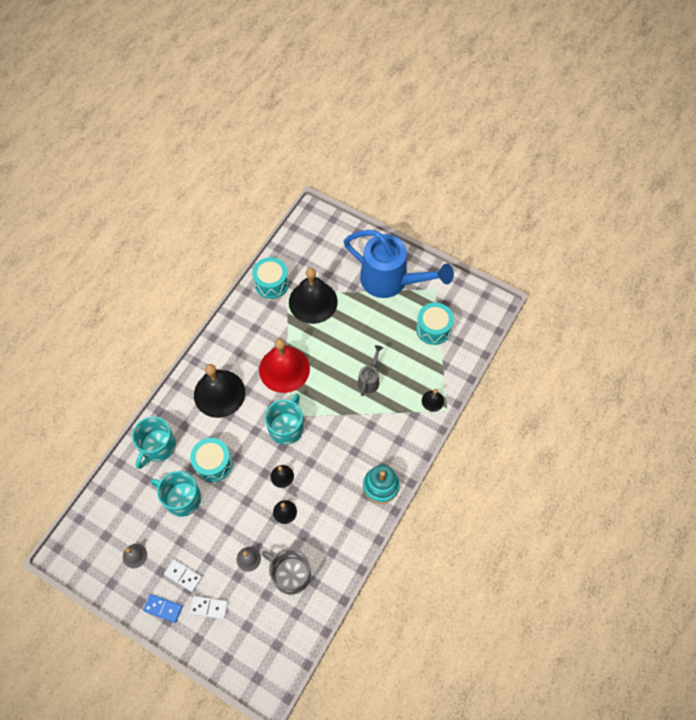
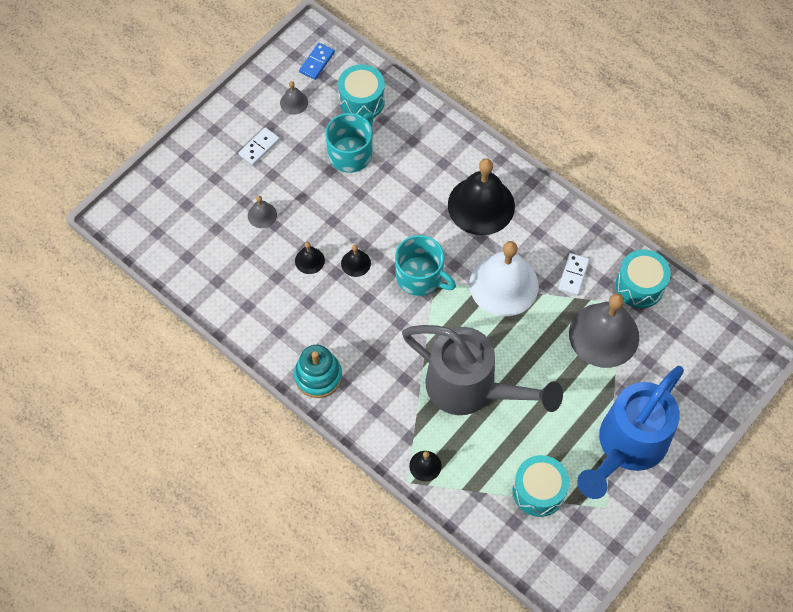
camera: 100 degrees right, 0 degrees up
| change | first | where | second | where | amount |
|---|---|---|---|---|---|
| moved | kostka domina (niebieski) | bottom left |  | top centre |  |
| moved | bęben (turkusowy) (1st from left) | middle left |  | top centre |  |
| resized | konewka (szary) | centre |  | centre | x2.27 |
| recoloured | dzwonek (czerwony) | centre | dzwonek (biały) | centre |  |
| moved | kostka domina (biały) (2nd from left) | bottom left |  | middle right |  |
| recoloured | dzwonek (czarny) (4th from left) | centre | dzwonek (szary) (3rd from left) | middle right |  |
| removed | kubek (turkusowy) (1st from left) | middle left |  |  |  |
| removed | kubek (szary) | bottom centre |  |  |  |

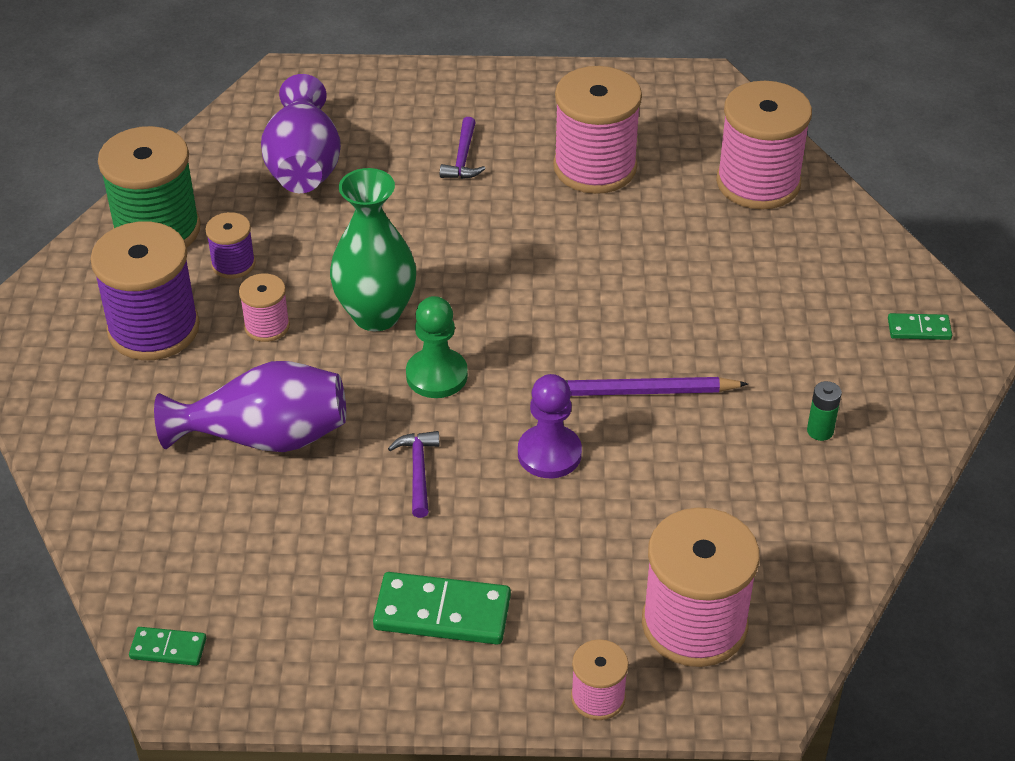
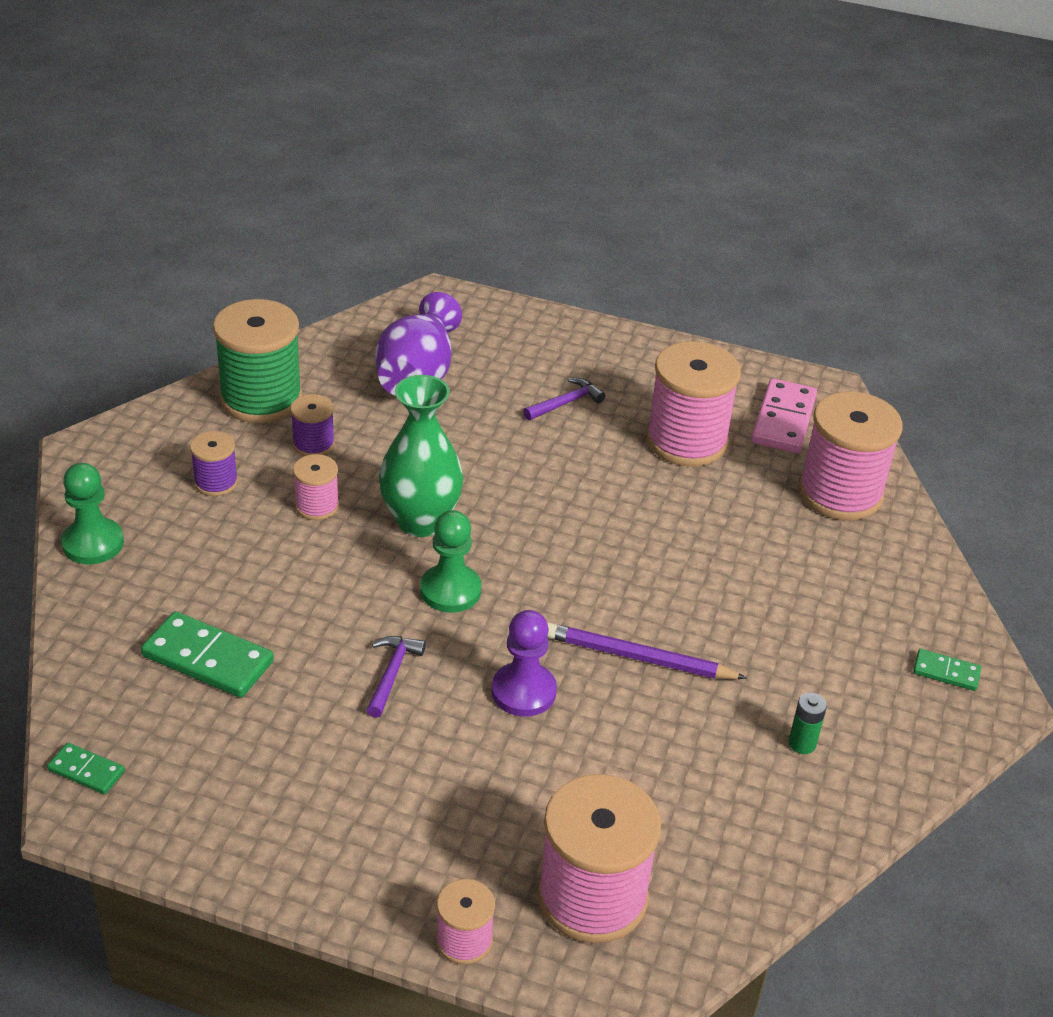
camera: 15 degrees right, 5 degrees down
| change | first | where | second | where | amount |
|---|---|---|---|---|---|
| added |  |  | pionek (zielony) (1st from left) | middle left |  |
| moved | kostka domina (zielony) (2nd from left) | bottom centre |  | middle left |  |
| resized | szpulka (fioletowy) (1st from left) | middle left |  | middle left | x0.50 |
| turned | młotek (fioletowy) (2nd from left) | top centre |  | centre | 150 degrees counterclockwise |
| added |  |  | kostka domina (różowy) | middle right |  |
| removed | wazon (fioletowy) (1st from left) | middle left |  |  |  |

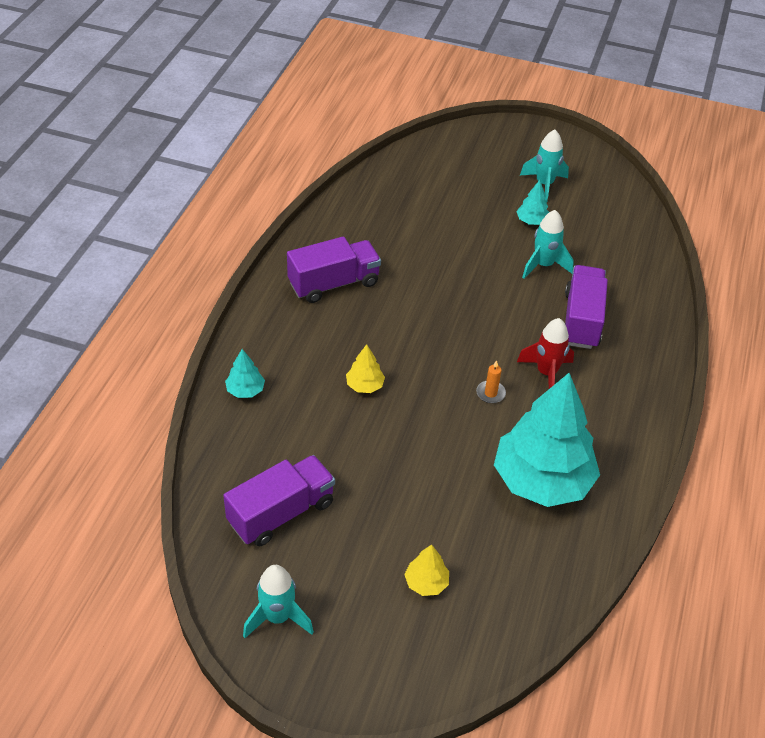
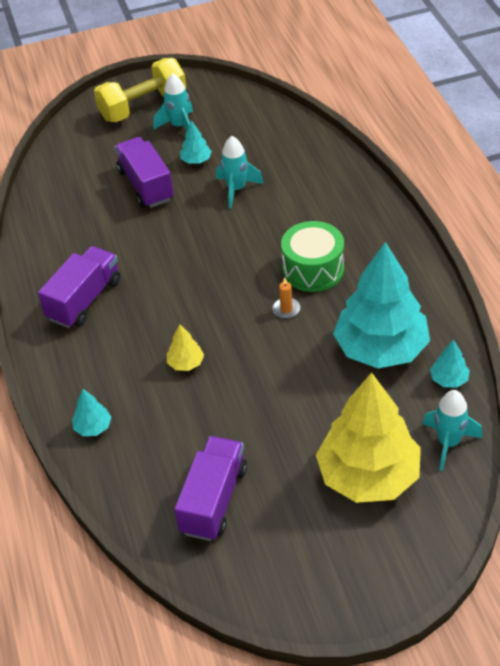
camera: 30 degrees left, 0 degrees up
| change | first | where | second | where | amount |
|---|---|---|---|---|---|
| added |  |  | hantel (żółty) | top left |  |
| moved | ciężarówka (fioletowy) (3rd from left in the first image) | middle right | ciężarówka (fioletowy) (2nd from left) | top left |  |
| replaced | rakieta (czerwony) | middle right | bęben (zielony) | centre |  |
| resized | drzewko (żółty) (2nd from left) | bottom centre |  | middle right | x2.49 |
| moved | rakieta (turkusowy) (1st from left in the first image) | bottom centre | rakieta (turkusowy) (3rd from left) | middle right |  |
| added |  |  | drzewko (turkusowy) (4th from left) | middle right |  |

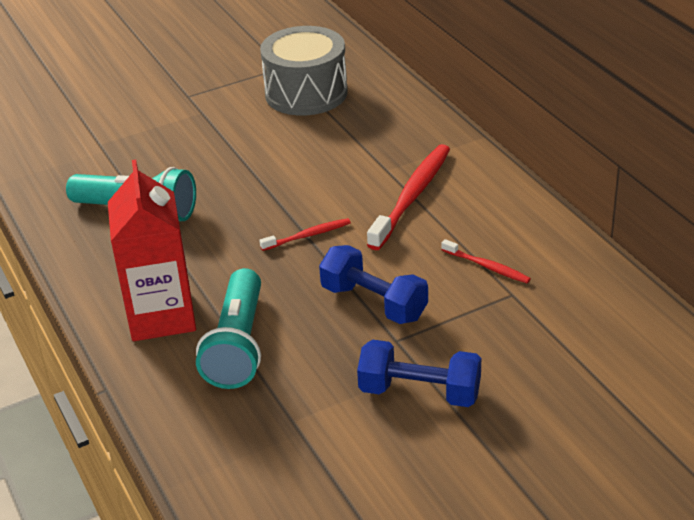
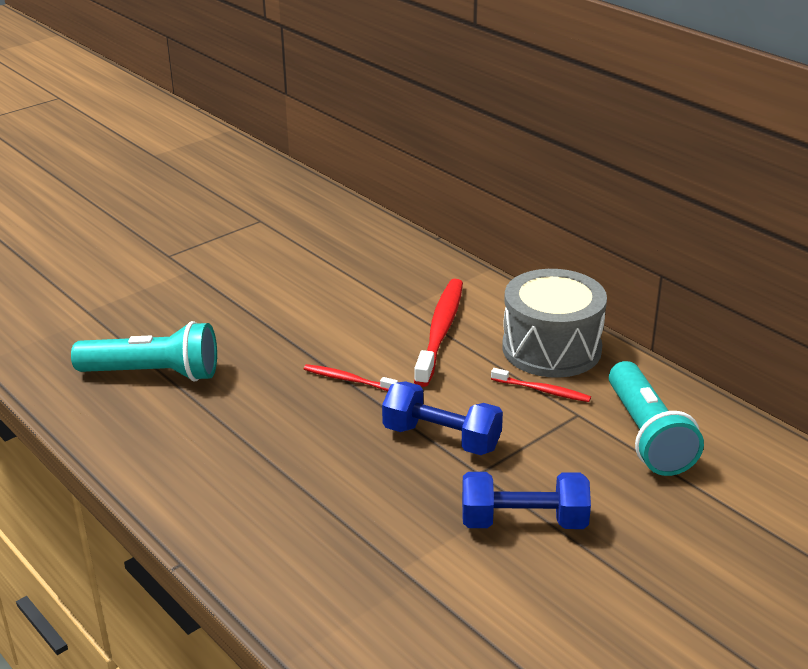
camera: 15 degrees left, 5 degrees down
| change | first | where | second | where | amount |
|---|---|---|---|---|---|
| turned | szczoteczka do zębów (czerwony) (1st from left) | centre |  | centre | 120 degrees counterclockwise |
| moved | bęben (szary) | top centre |  | middle right |  |
| moved | latarka (turkusowy) (2nd from left) | middle left |  | middle right |  |
| removed | karton mleka (czerwony) | middle left |  |  |  |

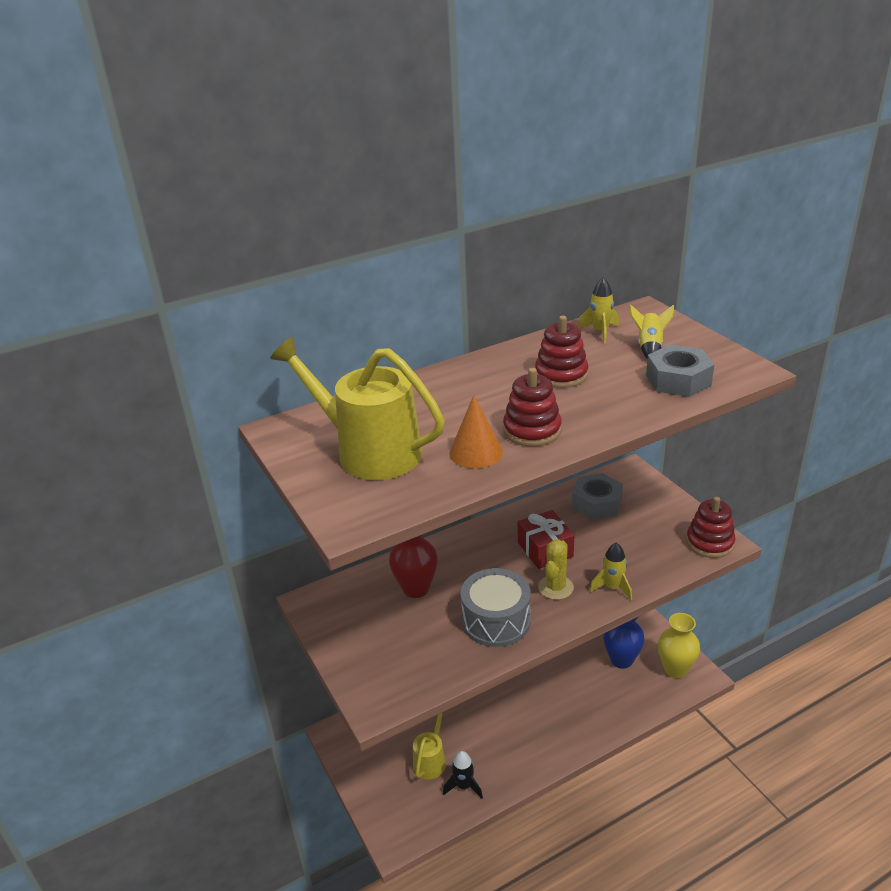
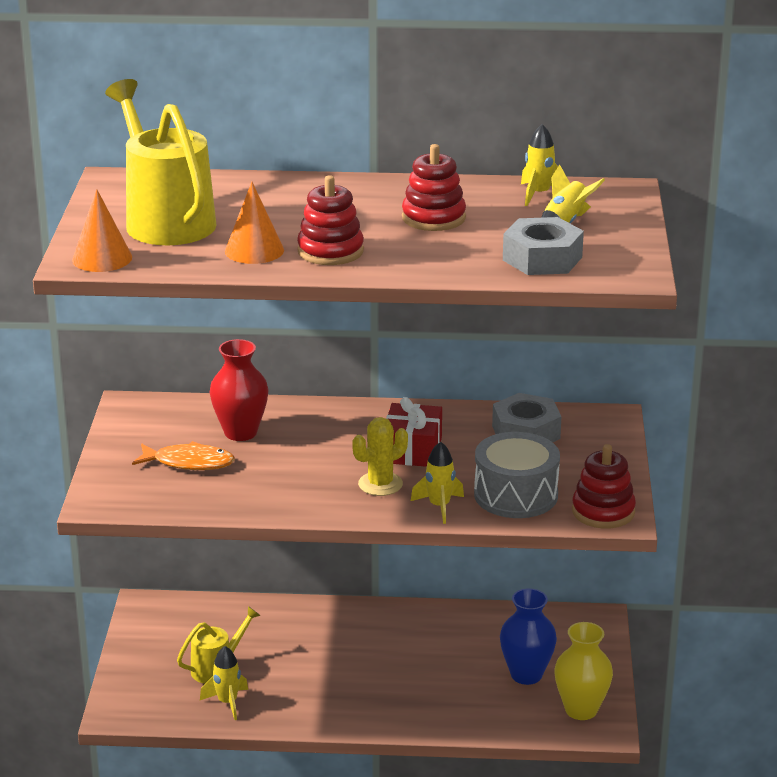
camera: 30 degrees right, 5 degrees down
| change | first | where | second | where | amount |
|---|---|---|---|---|---|
| added |  |  | stożek (pomarańczowy) (1st from left) | top left |  |
| added |  |  | ryba (pomarańczowy) | middle left |  |
| recoloured | rakieta (czarny) | bottom centre | rakieta (żółty) (1st from left) | bottom left |  |
| moved | bęben (szary) | bottom centre |  | centre |  |

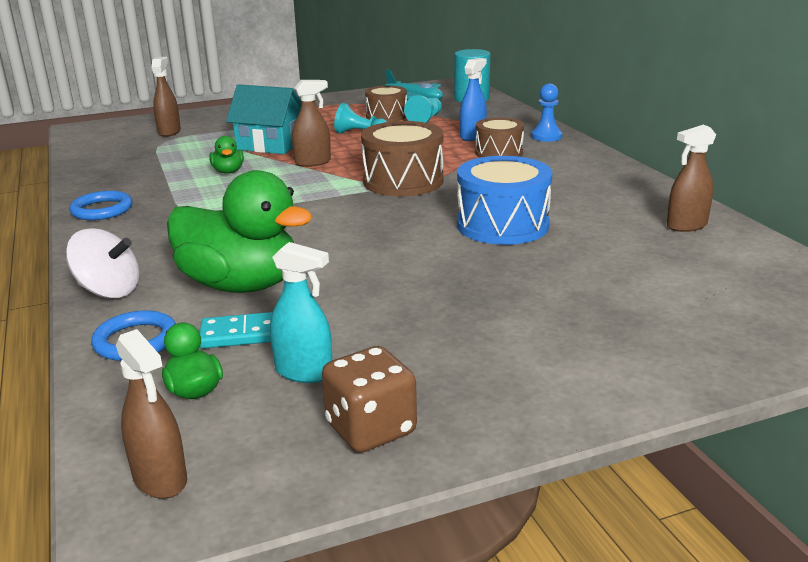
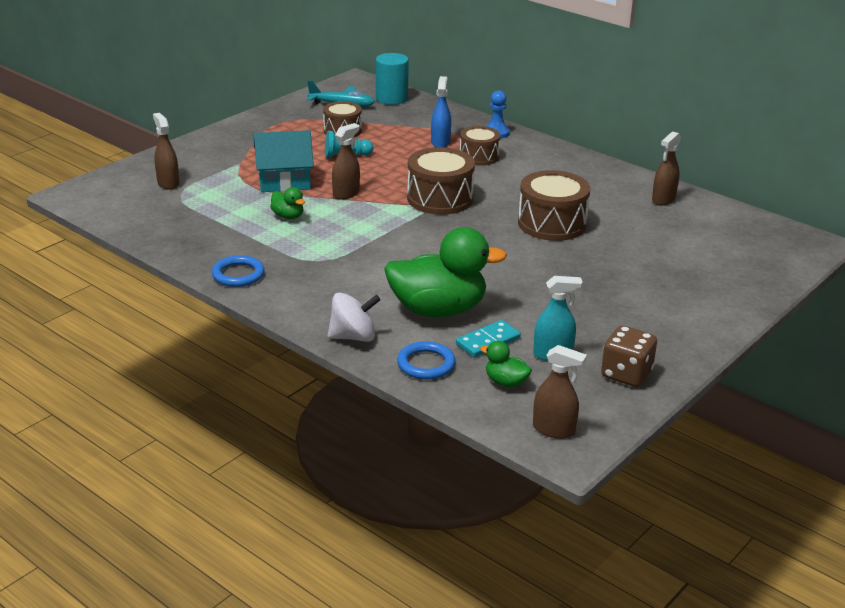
camera: 30 degrees left, 5 degrees up
| change | first | where | second | where | amount |
|---|---|---|---|---|---|
| recoloured | bęben (niebieski) | centre | bęben (brązowy) (4th from left) | centre |  |
| removed | pionek (turkusowy) (2nd from left) | top centre |  |  |  |

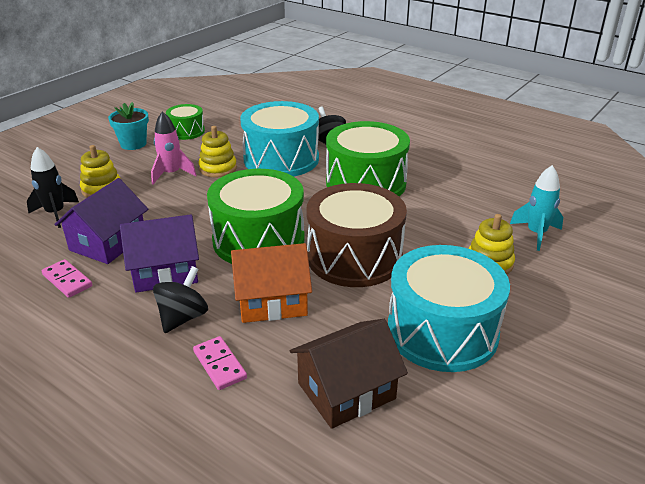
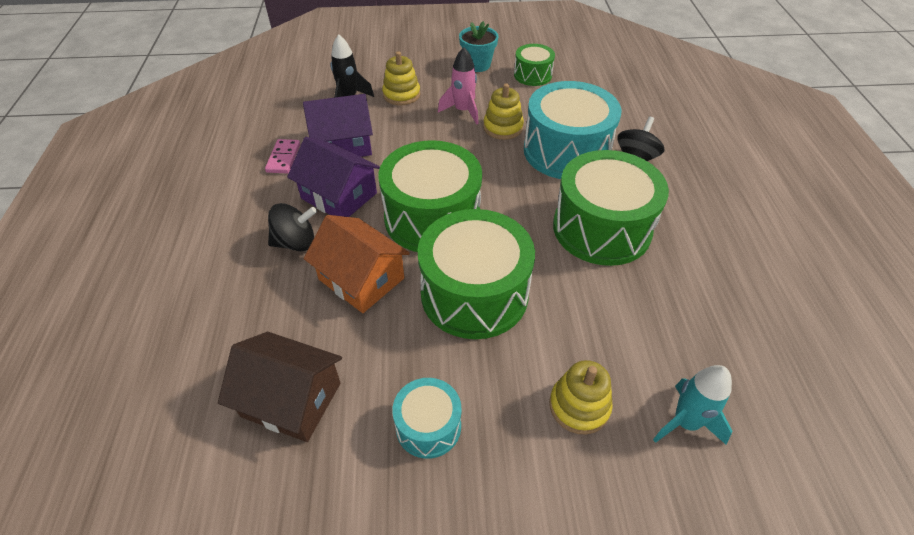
camera: 50 degrees right, 15 degrees up
| change | first | where | second | where | amount |
|---|---|---|---|---|---|
| resized | bęben (turkusowy) (2nd from left in the first image) | middle right | bęben (turkusowy) (1st from left) | bottom centre | x0.51 |
| recoloured | bęben (brązowy) | centre | bęben (zielony) (2nd from left) | centre |  |
| removed | kostka domina (różowy) (2nd from left) | bottom centre |  |  |  |

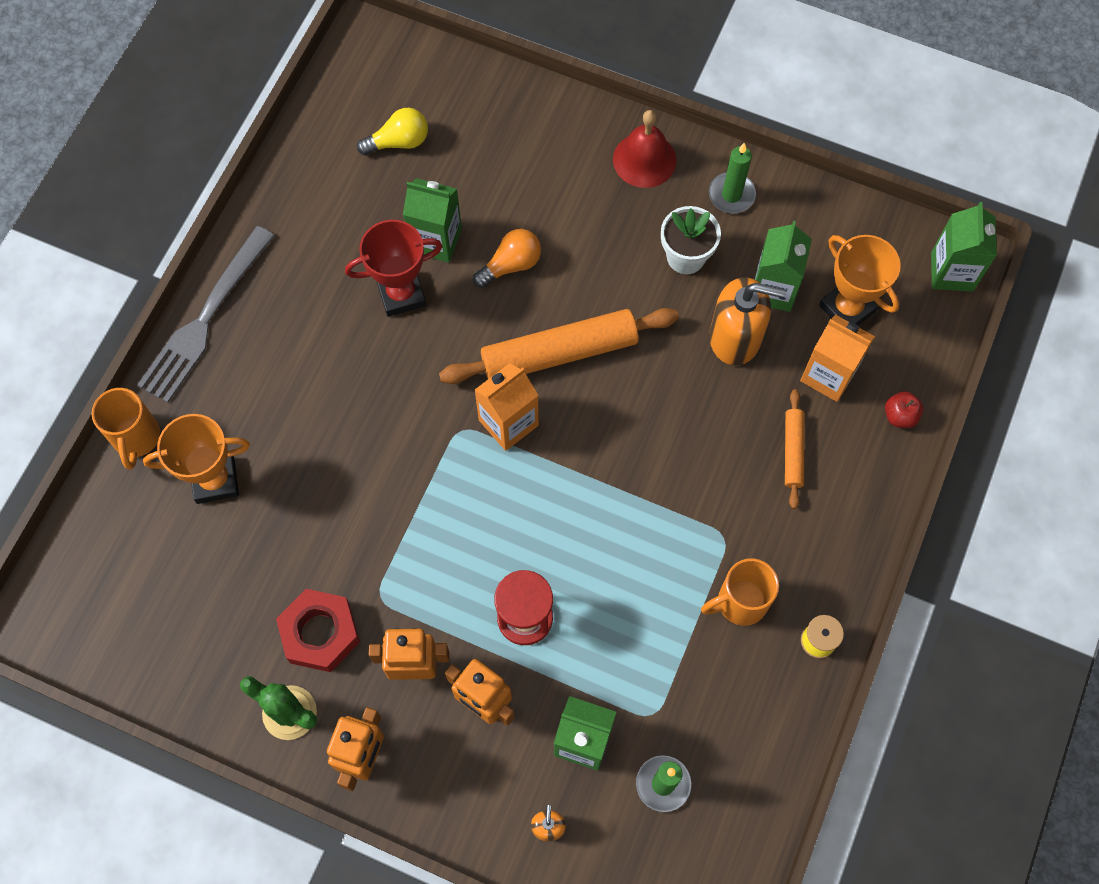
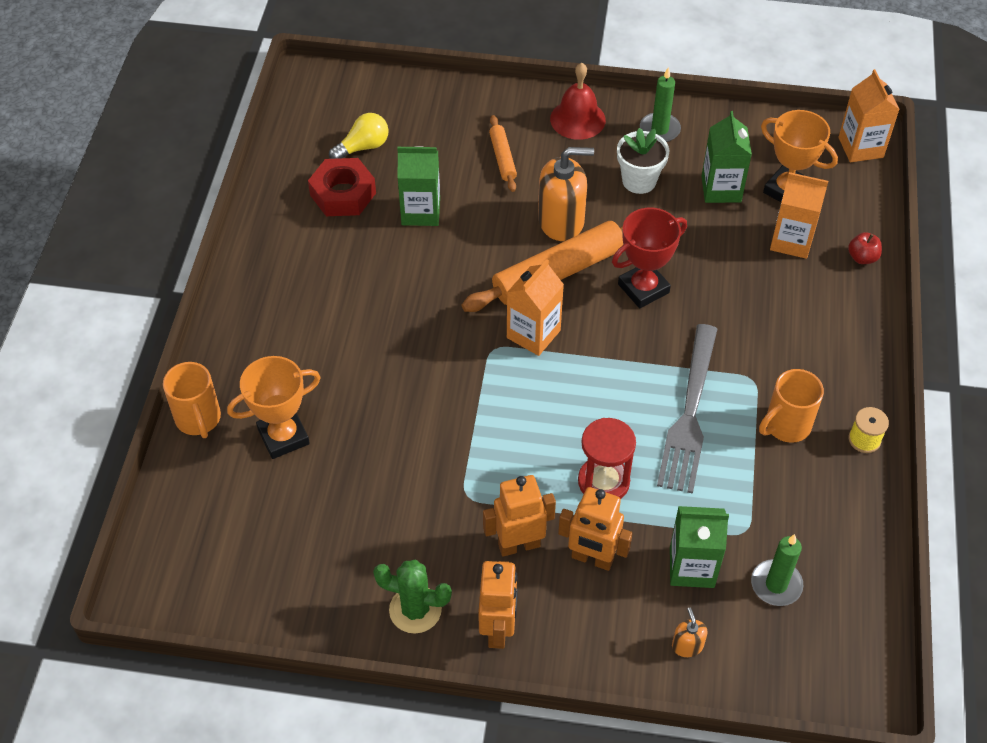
camera: 15 degrees left, 15 degrees down
| change | first | where | second | where | amount |
|---|---|---|---|---|---|
| moved | nakrętka (czerwony) | bottom left |  | top centre |  |
| moved | wałek do ciasta (pomarańczowy) (2nd from left in the first image) | middle right | wałek do ciasta (pomarańczowy) (1st from left) | top centre |  |
| moved | dozownik mydła (pomarańczowy) (2nd from left in the first image) | middle right | dozownik mydła (pomarańczowy) (1st from left) | top centre |  |
| moved | puchar (czerwony) | top centre |  | centre |  |
| moved | widelec (szary) | middle left |  | middle right |  |
| recoloured | karton mleka (zielony) (4th from left) | top right | karton mleka (pomarańczowy) (3rd from left) | top right |  |
| removed | żarówka (pomarańczowy) | top centre |  |  |  |

